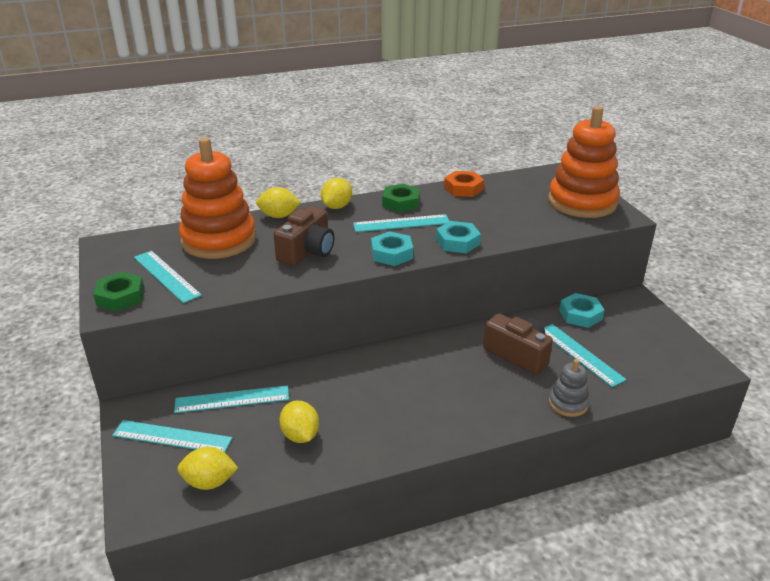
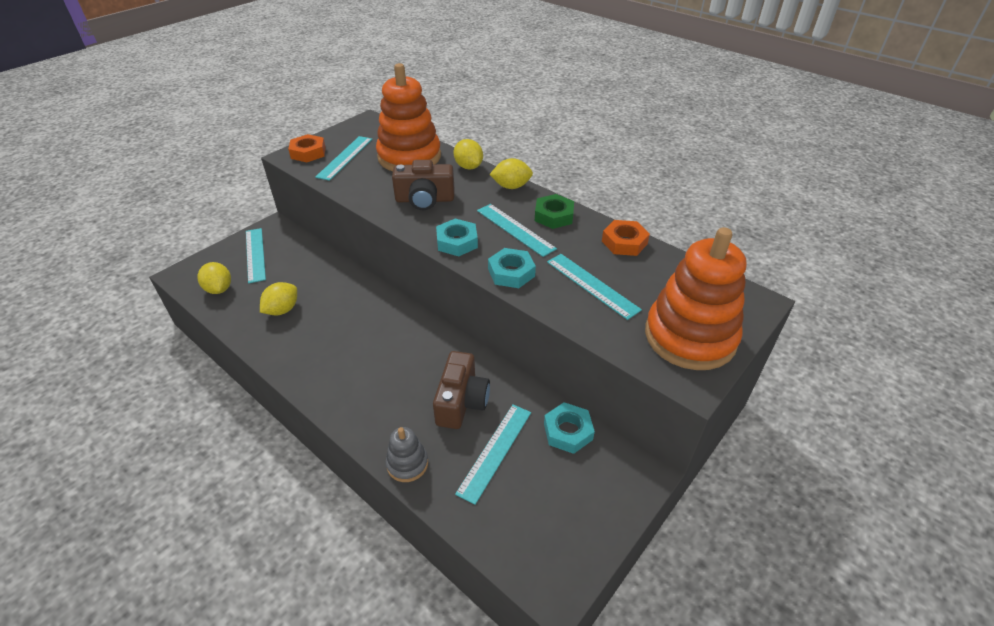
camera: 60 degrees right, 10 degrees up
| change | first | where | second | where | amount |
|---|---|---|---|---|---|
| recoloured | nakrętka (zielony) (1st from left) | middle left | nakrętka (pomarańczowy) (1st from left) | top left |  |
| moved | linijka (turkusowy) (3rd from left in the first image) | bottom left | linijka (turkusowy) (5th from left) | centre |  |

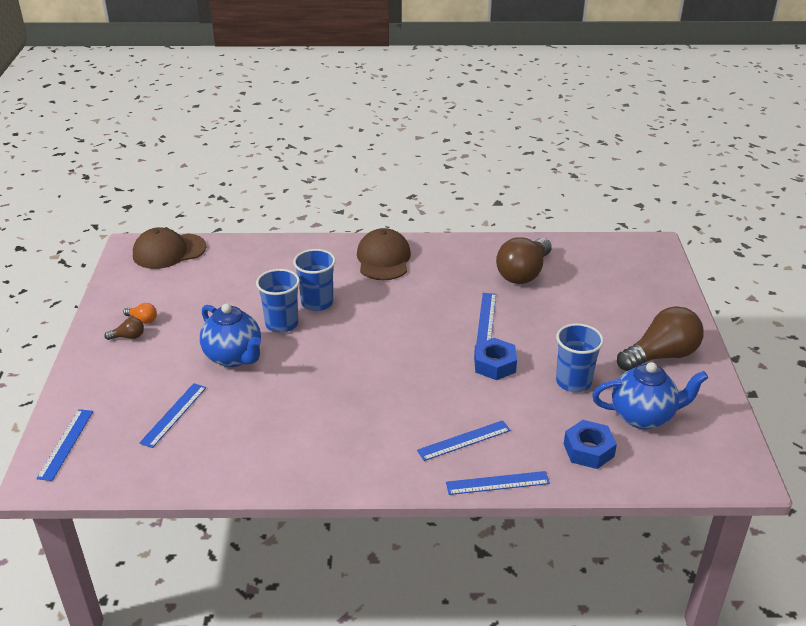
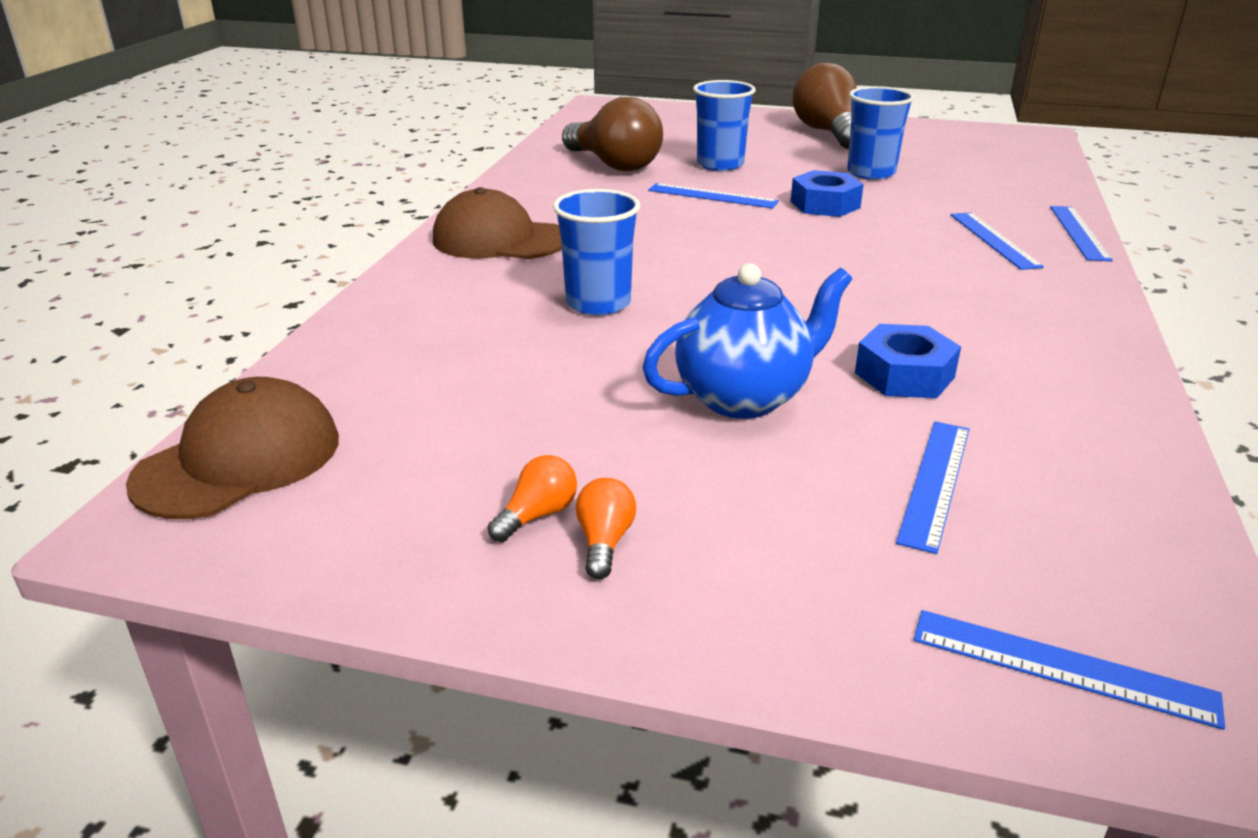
camera: 75 degrees left, 5 degrees down
| change | first | where | second | where | amount |
|---|---|---|---|---|---|
| turned | czapka (brązowy) (1st from left) | middle left |  | middle left | 135 degrees counterclockwise |
| recoloured | żarówka (brązowy) (1st from left) | middle left | żarówka (pomarańczowy) (2nd from left) | centre |  |
| moved | szklanka (niebieski) (1st from left in the first image) | centre | szklanka (niebieski) (2nd from left) | top centre |  |
| moved | nakrętka (niebieski) (2nd from left) | bottom right |  | middle right |  |
| turned | linijka (niebieski) (2nd from left) | middle left |  | middle right | 75 degrees clockwise |
| removed | imbryk (niebieski) (2nd from left) | middle right |  |  |  |

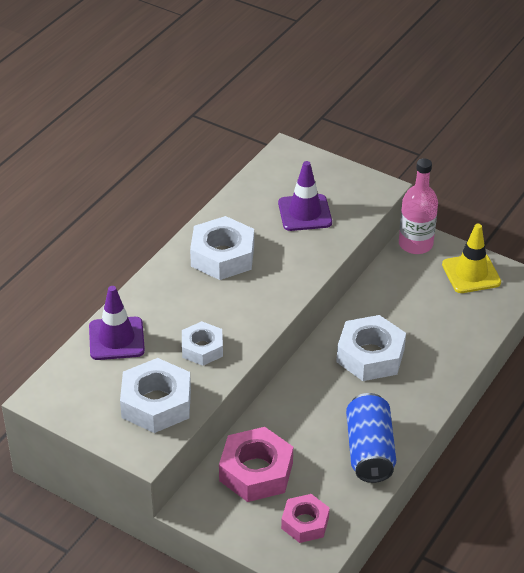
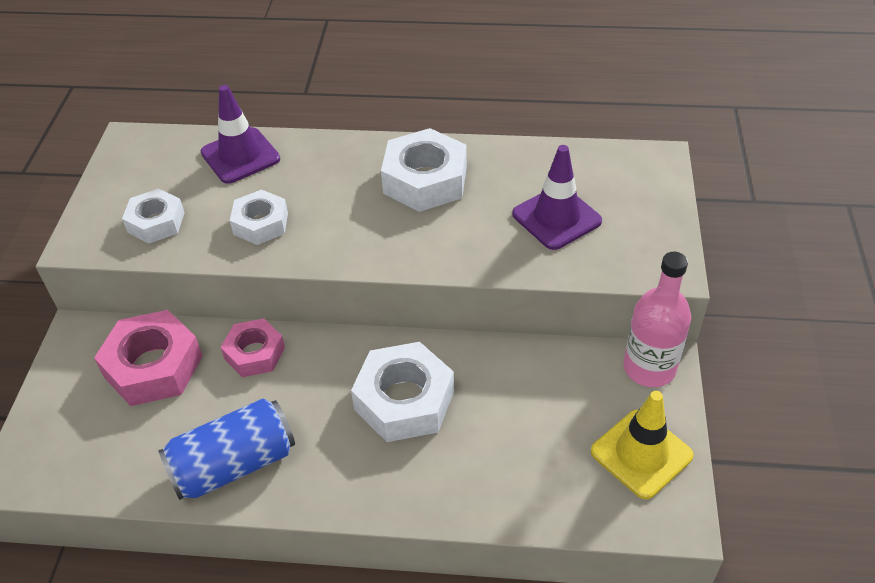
camera: 65 degrees right, 5 degrees up
| change | first | where | second | where | amount |
|---|---|---|---|---|---|
| resized | nakrętka (biały) (1st from left) | bottom left |  | middle left | x0.63 |
| moved | nakrętka (różowy) (2nd from left) | bottom centre |  | middle left |  |

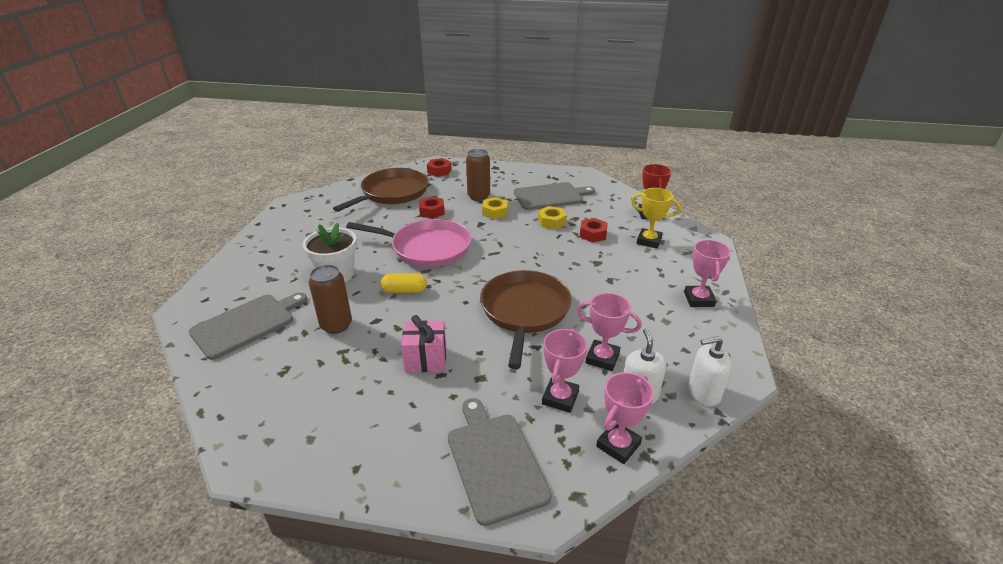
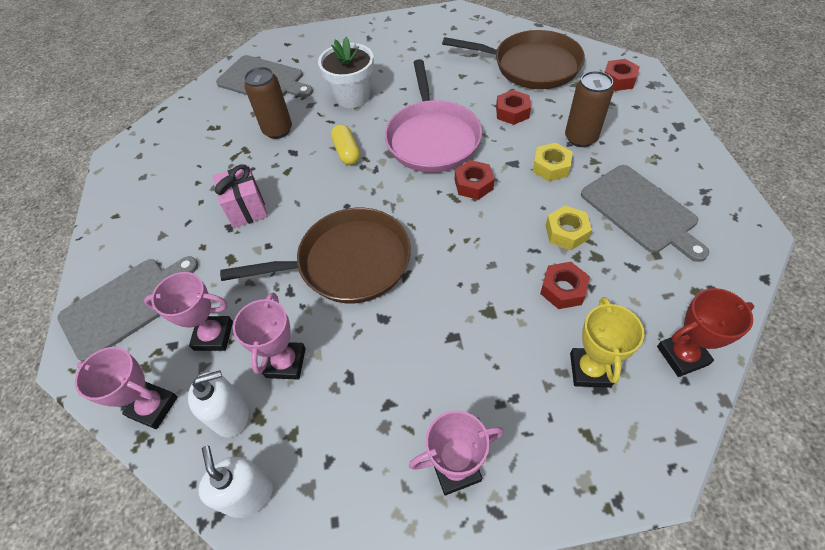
camera: 75 degrees right, 20 degrees up
| change | first | where | second | where | amount |
|---|---|---|---|---|---|
| added |  |  | nakrętka (czerwony) (1st from left) | top centre |  |

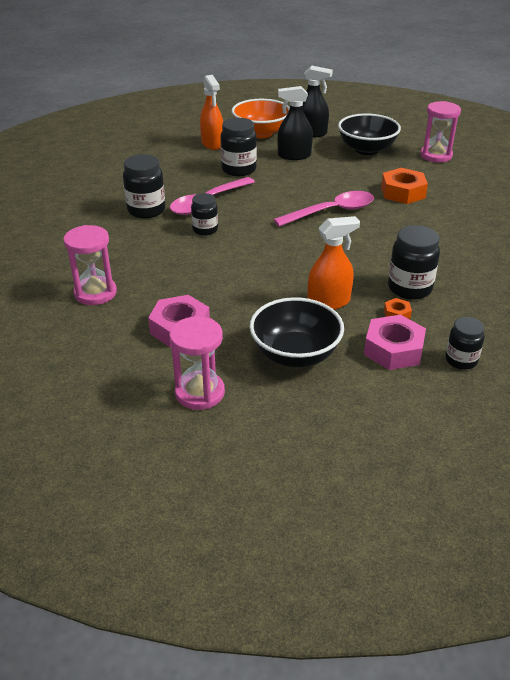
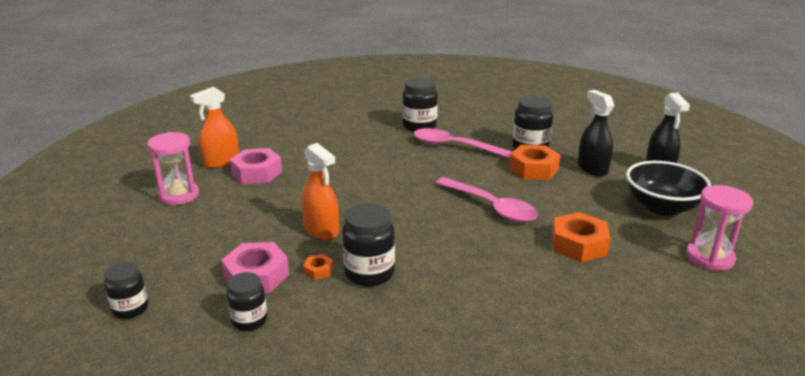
camera: 70 degrees right, 10 degrees down
| change | first | where | second | where | amount |
|---|---|---|---|---|---|
| moved | słoik (czarny) (2nd from left in the first image) | top centre | słoik (czarny) (1st from left) | bottom left |  |
| moved | spryskiwacz (pomarańczowy) (1st from left) | top centre |  | middle left |  |
| added |  |  | nakrętka (pomarańczowy) (2nd from left) | centre |  |
| removed | klepsydra (różowy) (1st from left) | middle left |  |  |  |
| removed | miska (pomarańczowy) | top centre |  |  |  |
| removed | miska (czarny) (1st from left) | centre |  |  |  |

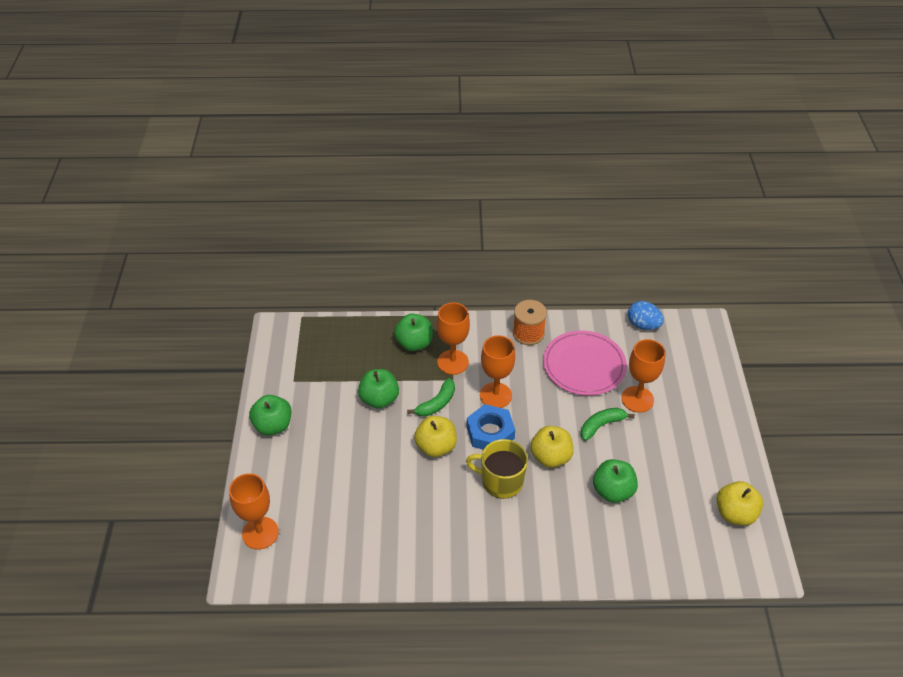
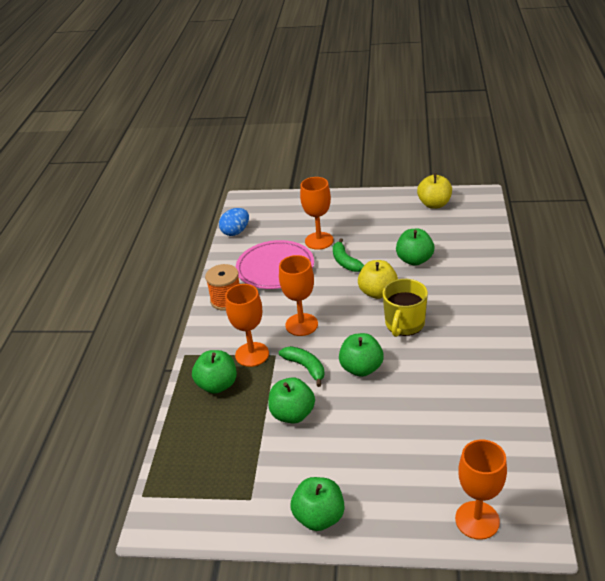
camera: 80 degrees left, 10 degrees down
| change | first | where | second | where | amount |
|---|---|---|---|---|---|
| recoloured | jabłko (żółty) (1st from left) | centre | jabłko (zielony) (4th from left) | centre |  |
| removed | nakrętka (niebieski) | centre |  |  |  |

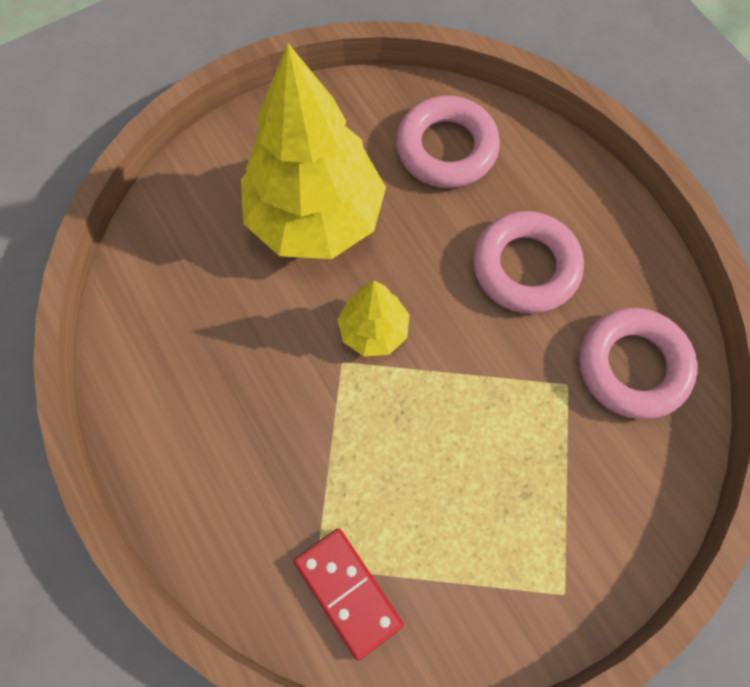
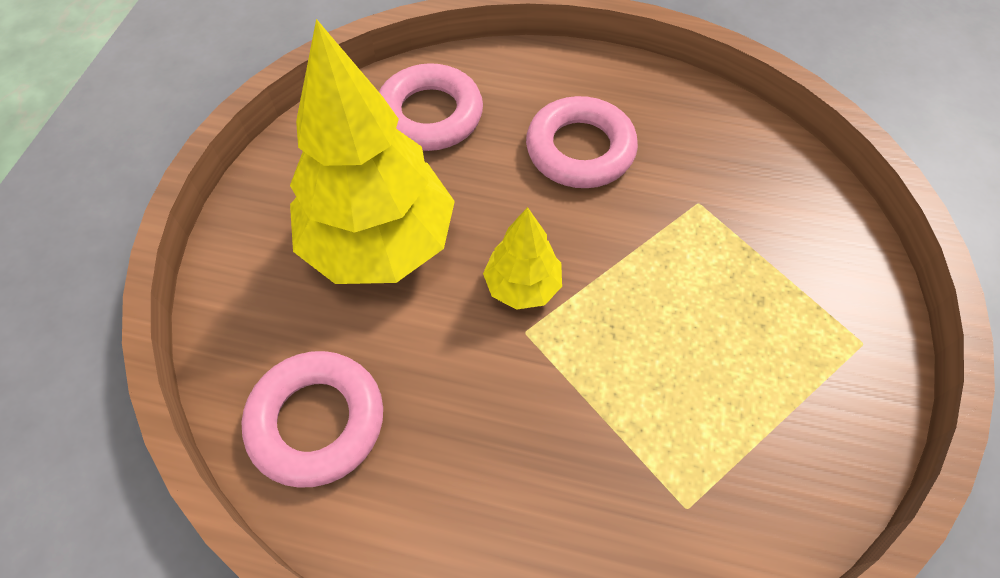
camera: 45 degrees left, 10 degrees down
| change | first | where | second | where | amount |
|---|---|---|---|---|---|
| moved | pierścień (różowy) (3rd from left in the first image) | middle right | pierścień (różowy) (1st from left) | bottom left |  |
| removed | kostka domina (czerwony) | bottom centre |  |  |  |

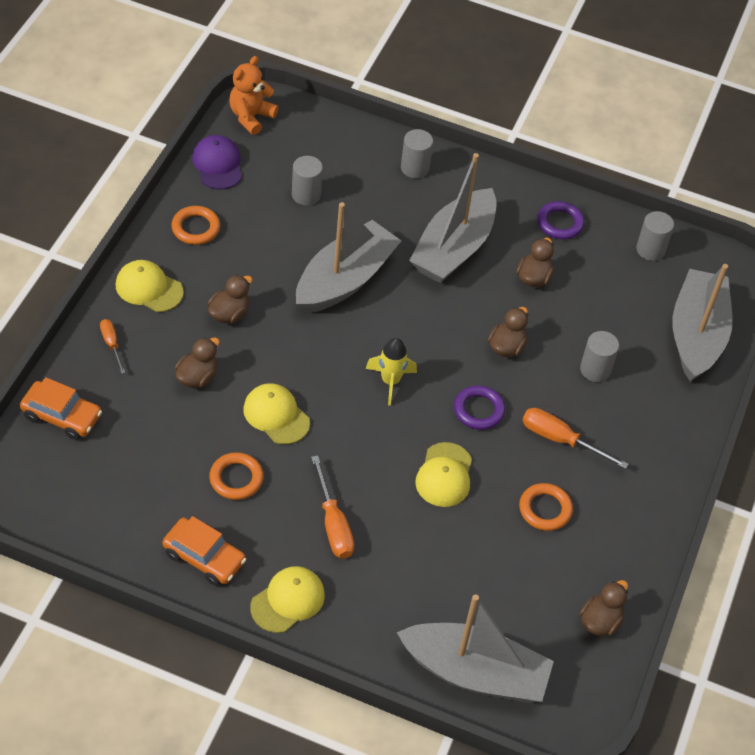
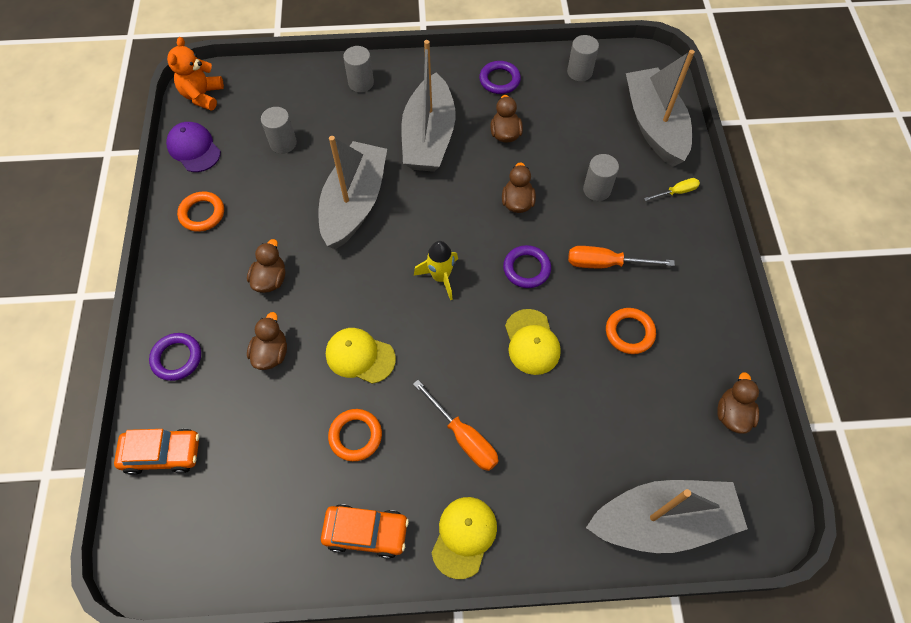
camera: 20 degrees left, 10 degrees up
| change | first | where | second | where | amount |
|---|---|---|---|---|---|
| replaced | śrubokręt (pomarańczowy) (1st from left) | middle left | pierścień (fioletowy) (1st from left) | middle left |  |
| added |  |  | śrubokręt (żółty) | top right |  |
| removed | czapka (żółty) (1st from left) | middle left |  |  |  |

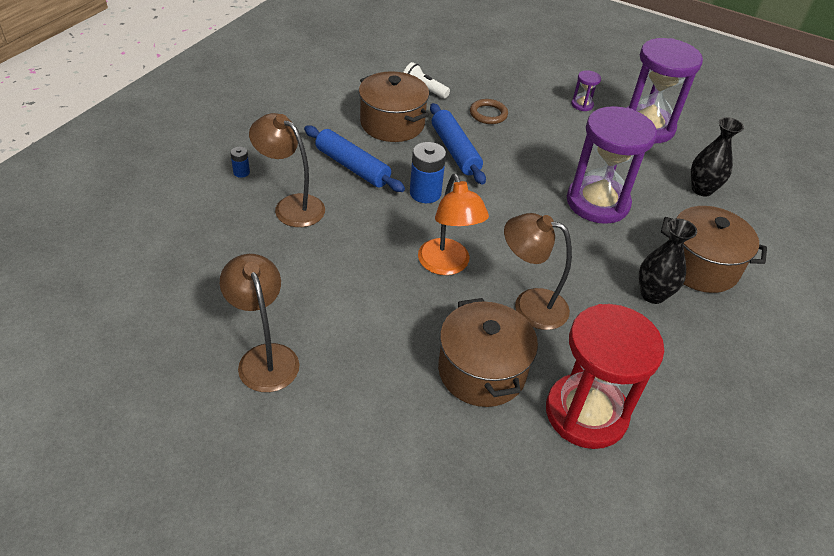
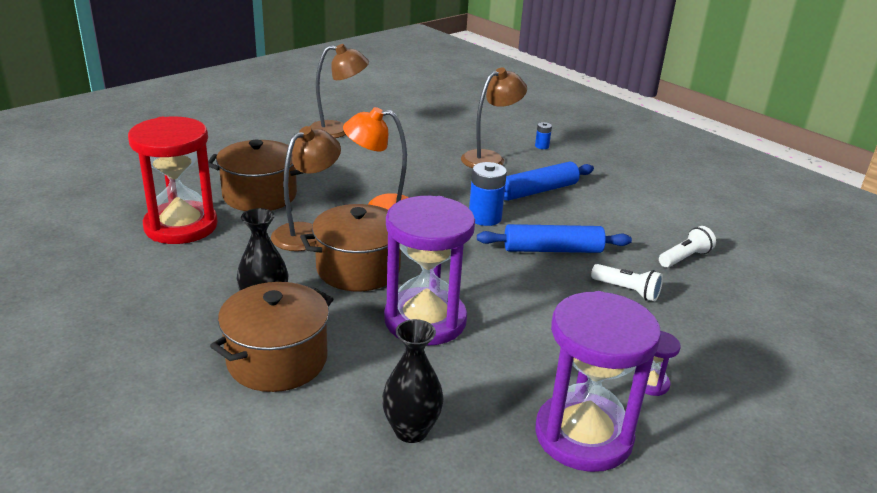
camera: 110 degrees right, 15 degrees down
| change | first | where | second | where | amount |
|---|---|---|---|---|---|
| moved | garnek (brązowy) (1st from left in the first image) | top centre | garnek (brązowy) (3rd from left) | centre |  |
| replaced | pierścień (brązowy) | top centre | latarka (biały) (1st from left) | middle right |  |

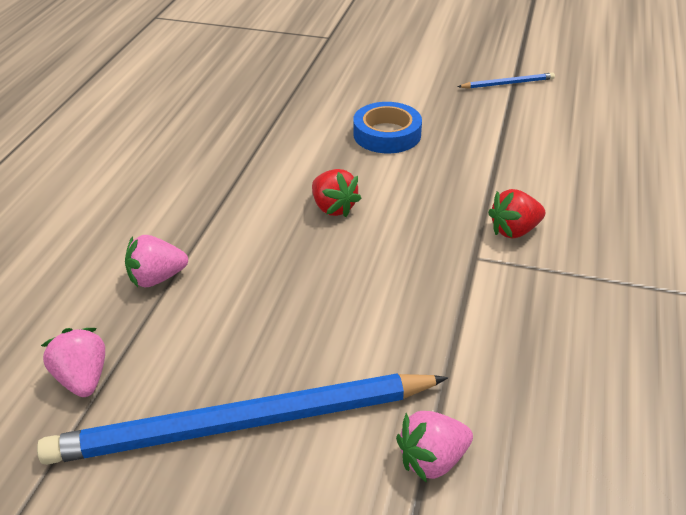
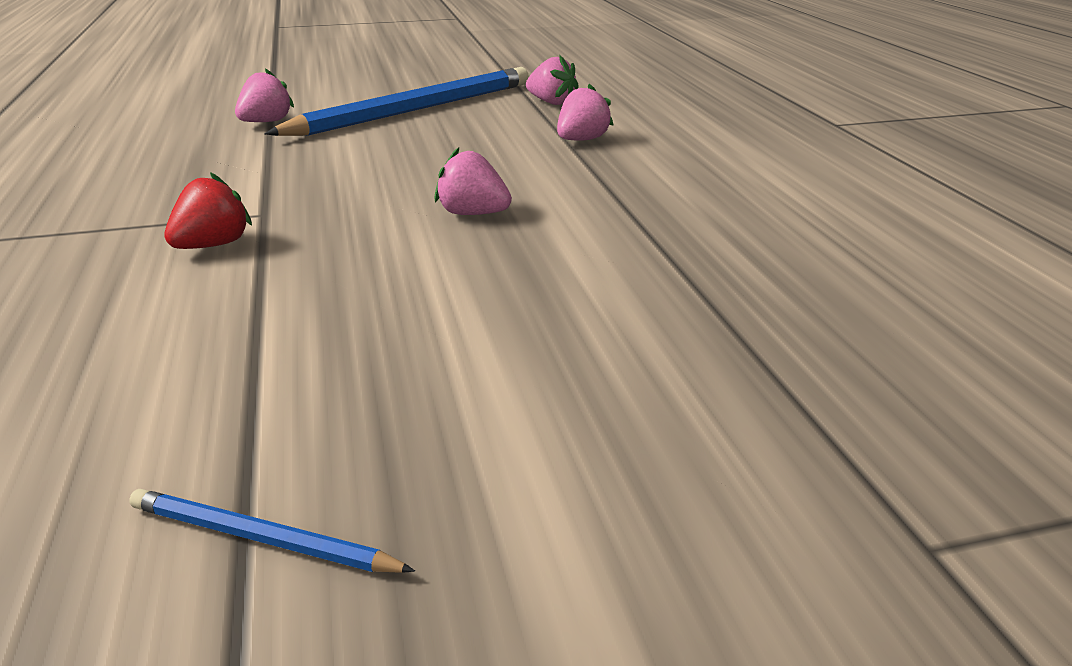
camera: 150 degrees right, 10 degrees down
| change | first | where | second | where | amount |
|---|---|---|---|---|---|
| turned | ołówek (niebieski) (2nd from left in the first image) | top right | ołówek (niebieski) (1st from left) | bottom left | 60 degrees clockwise |
| recoloured | truskawka (czerwony) (1st from left) | centre | truskawka (różowy) (2nd from left) | top centre |  |
| removed | taśma klejąca (niebieski) | top centre |  |  |  |

